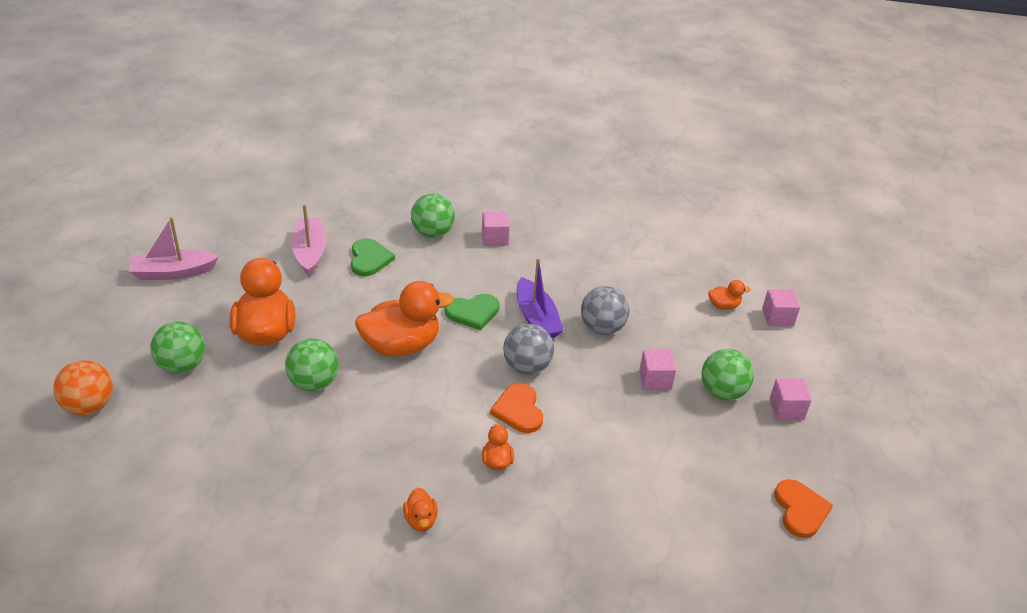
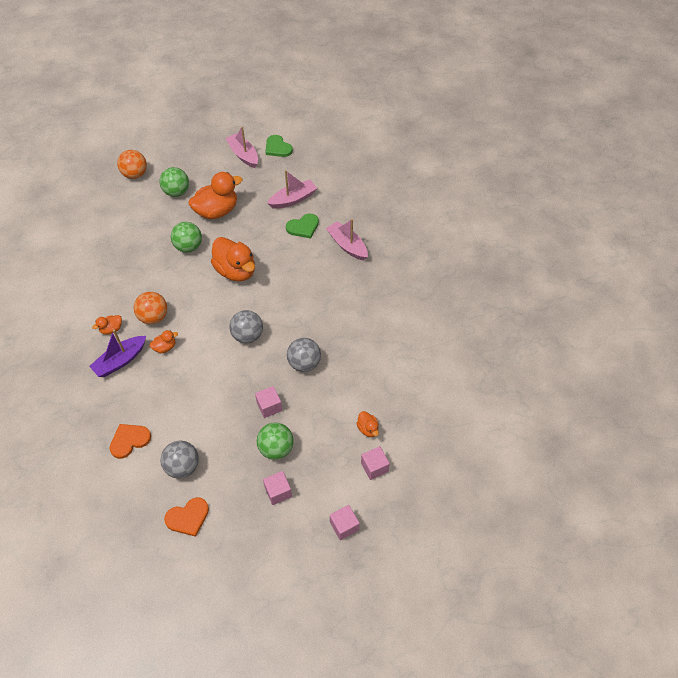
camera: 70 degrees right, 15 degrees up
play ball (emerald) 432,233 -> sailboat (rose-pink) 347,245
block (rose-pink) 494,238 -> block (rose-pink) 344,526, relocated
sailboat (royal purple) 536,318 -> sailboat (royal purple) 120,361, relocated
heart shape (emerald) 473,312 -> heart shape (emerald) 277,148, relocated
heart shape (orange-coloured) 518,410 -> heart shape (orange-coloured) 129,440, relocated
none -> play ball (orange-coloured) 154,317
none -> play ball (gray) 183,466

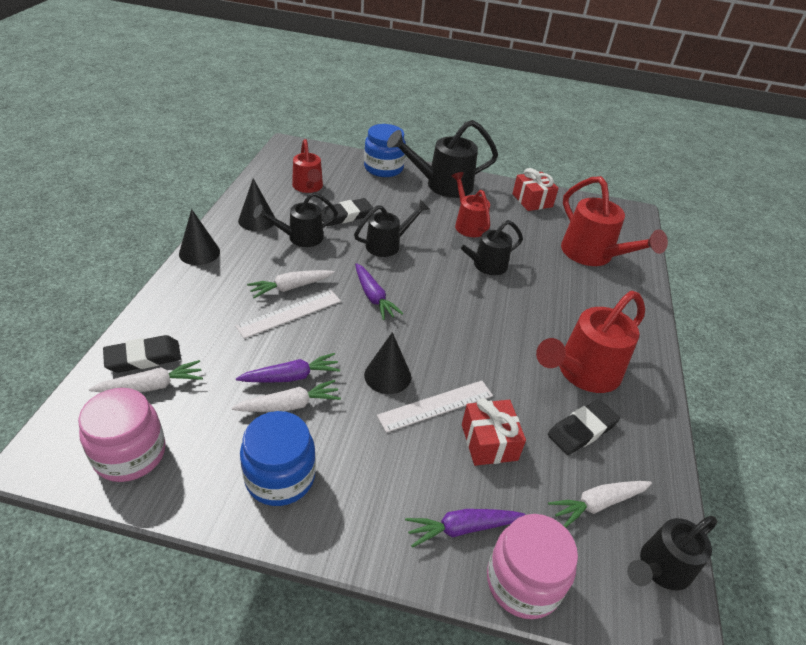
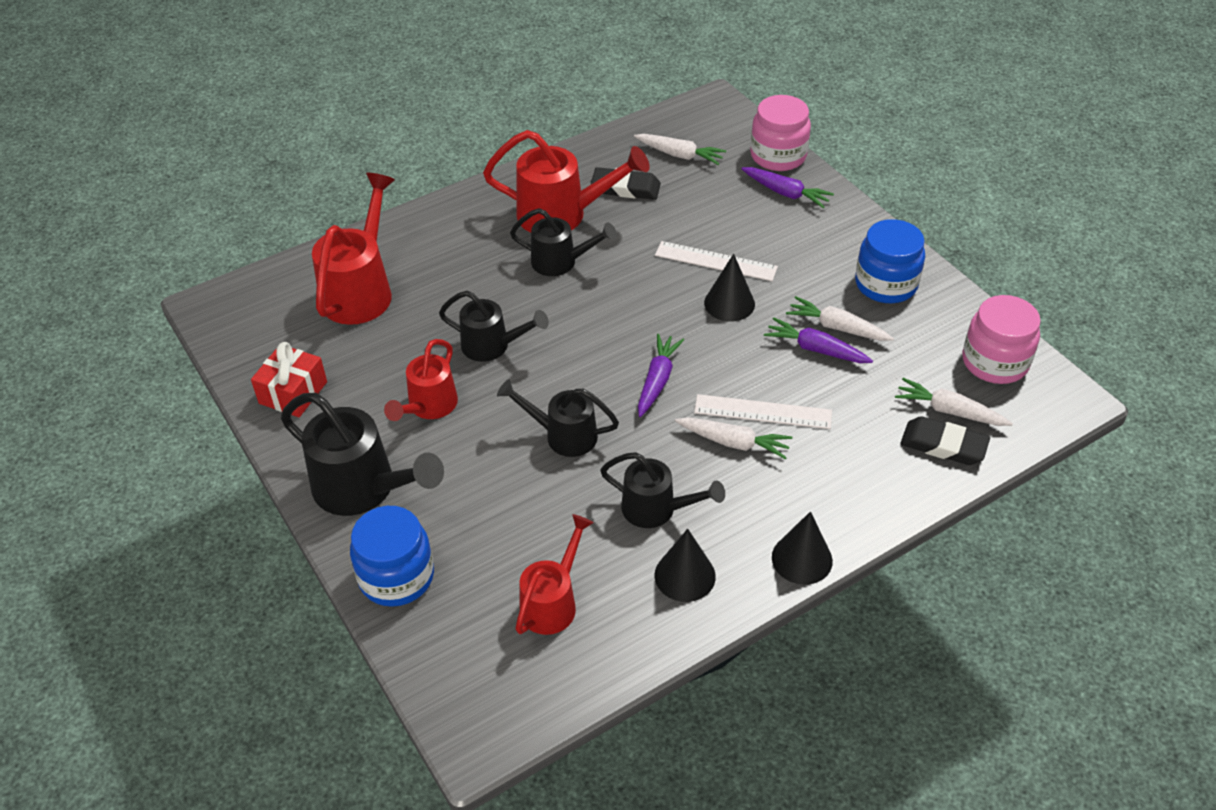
camera: 130 degrees left, 5 degrees up
eraser (jet-black) 346,215 -> none
gift (red) 489,442 -> none
sprinkling can (jet-black) 660,568 -> sprinkling can (jet-black) 560,262, relocated

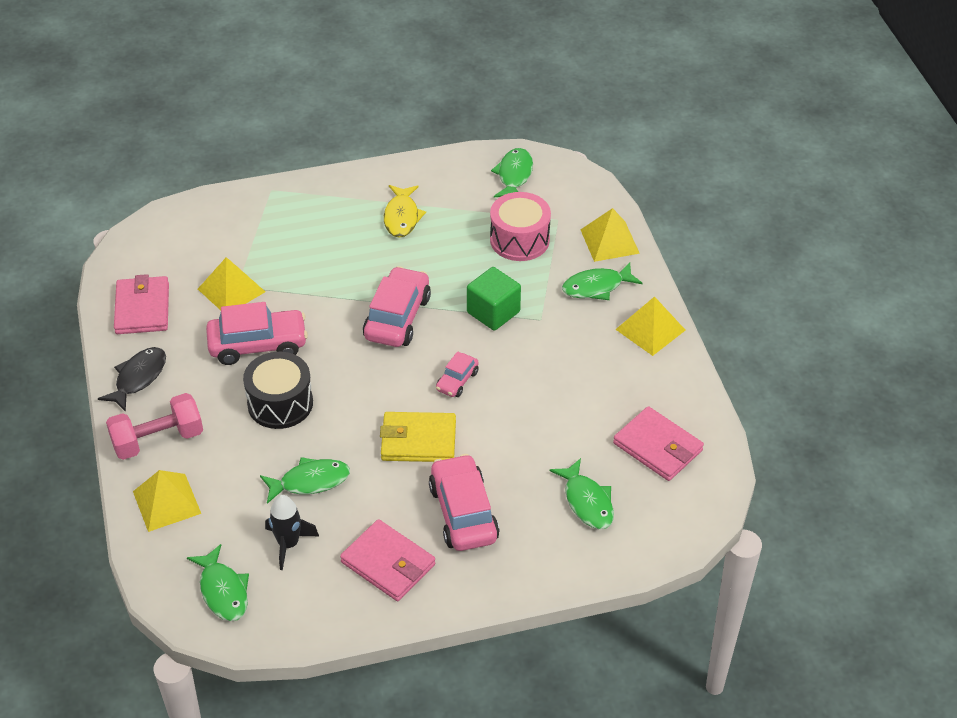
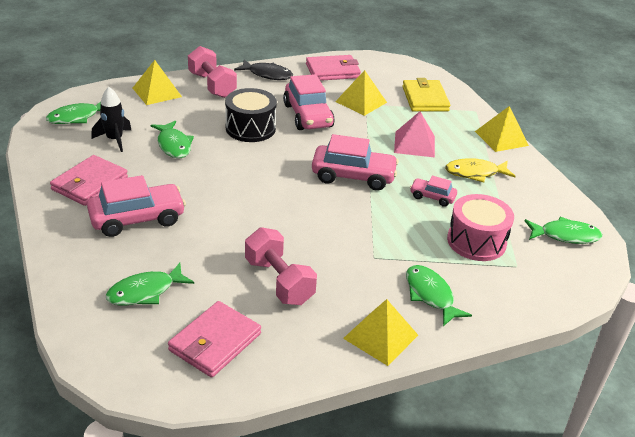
camera: 80 degrees right, 10 degrees down
solid pyramid (golden) 609,241 -> solid pyramid (golden) 501,138, relocated
block (emerald) 493,312 -> none
car (rose-pink) 457,381 -> car (rose-pink) 432,197, relocated
billfold (golden) 418,440 -> billfold (golden) 425,99, relocated
none -> solid pyramid (rose-pink) 414,144
none -> free weight (rose-pink) 279,281

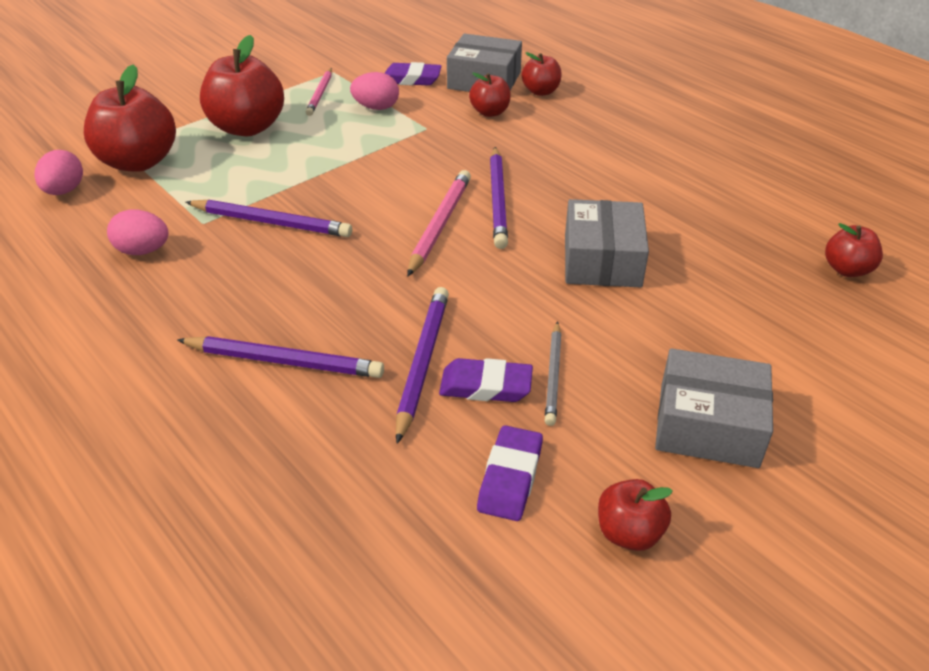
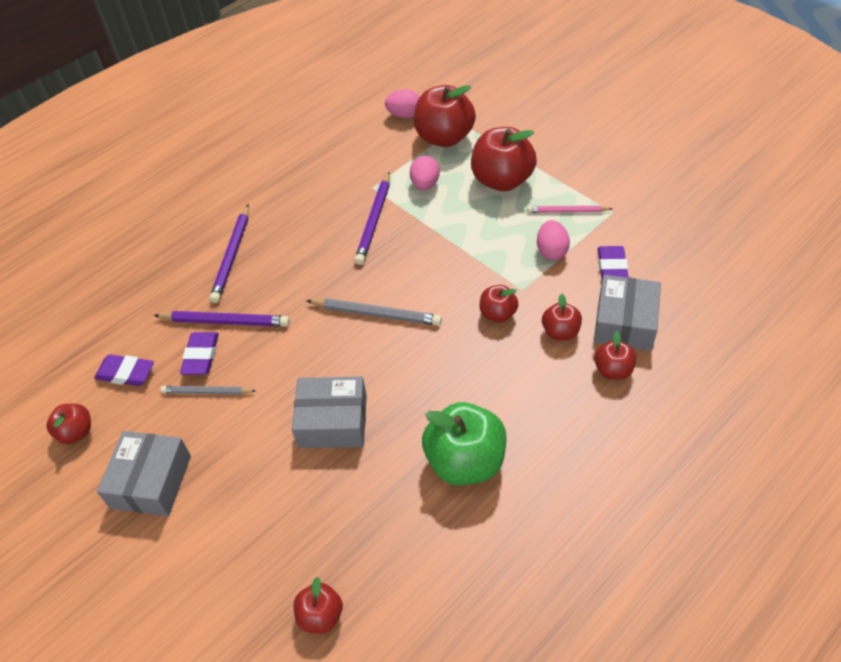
camera: 90 degrees right, 10 degrees up
lead pencil (royal purple) 497,200 -> none
lead pencil (rose-pink) 440,224 -> lead pencil (gray) 376,314
egg (rose-pink) 143,251 -> egg (rose-pink) 425,184, relocated
none -> apple (red) 498,314
none -> apple (emerald) 465,461

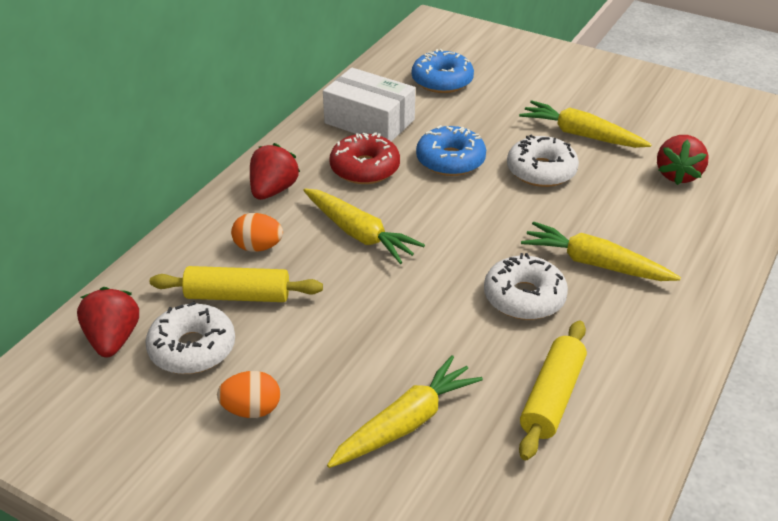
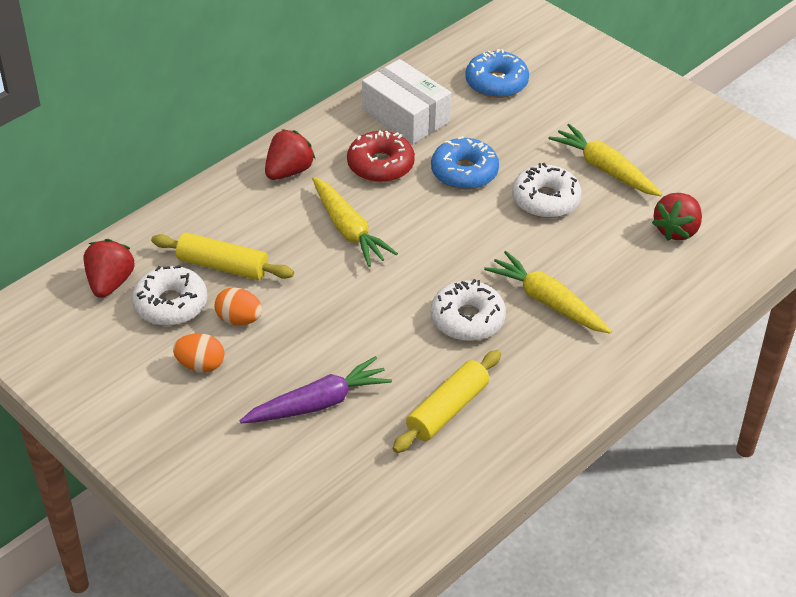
camera: 15 degrees right, 5 degrees up
egg (orange-coloured) 258,247 -> egg (orange-coloured) 239,319, relocated
root vegetable (golden) 406,423 -> root vegetable (royal purple) 318,403

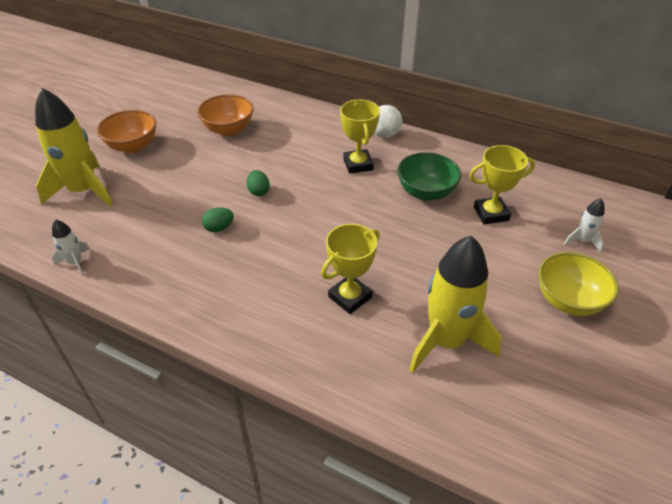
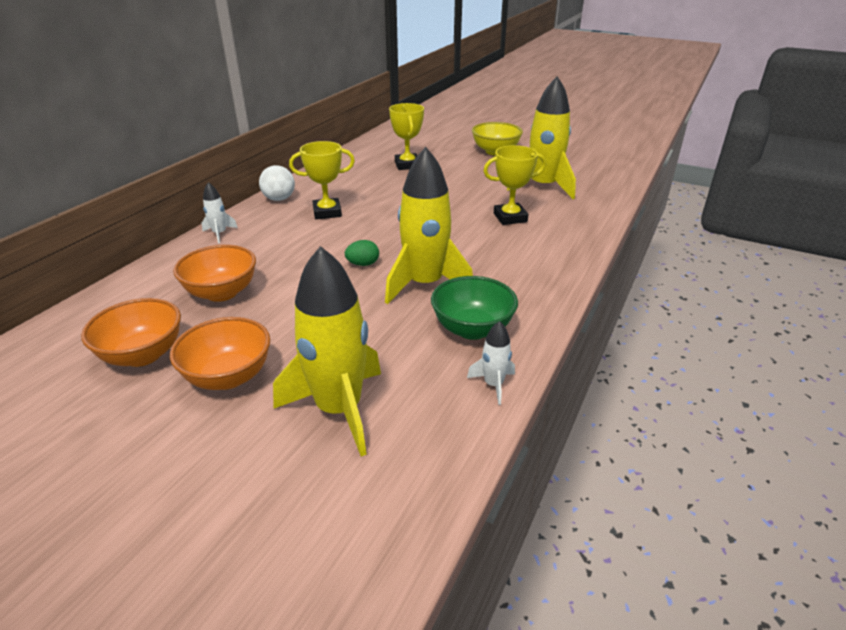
camera: 90 degrees left, 10 degrees down
serving bowl (emerald) 426,192 -> serving bowl (emerald) 472,329, relocated
rocket (pure white) 582,241 -> rocket (pure white) 219,234, relocated
egg (emerald) 219,228 -> rocket (golden) 425,284
award cup (golden) 350,297 -> award cup (golden) 510,217, 60 degrees counterclockwise
none -> serving bowl (orange-coloured) 143,355

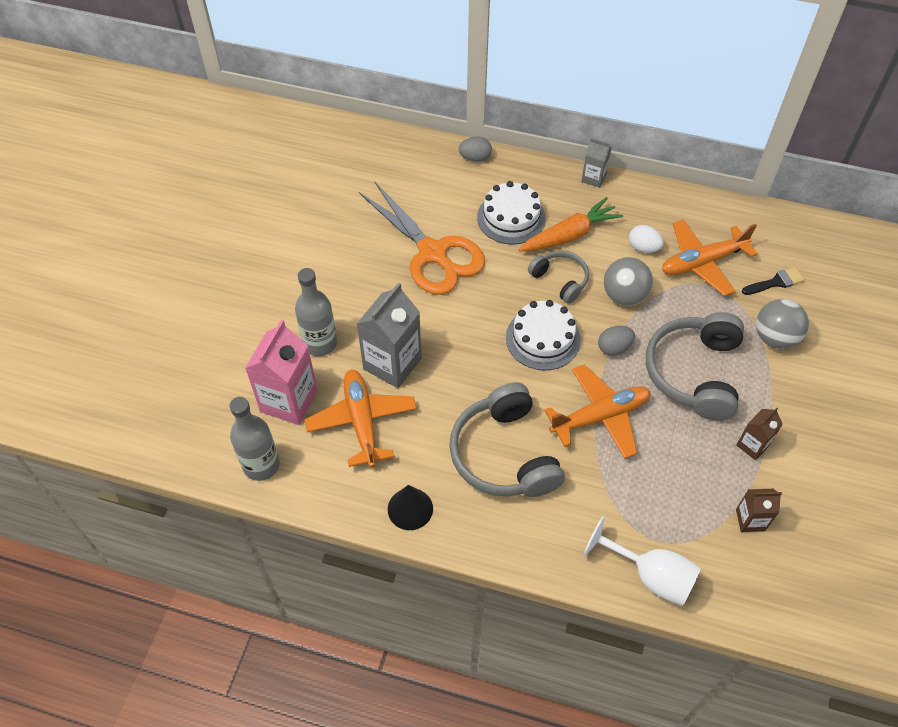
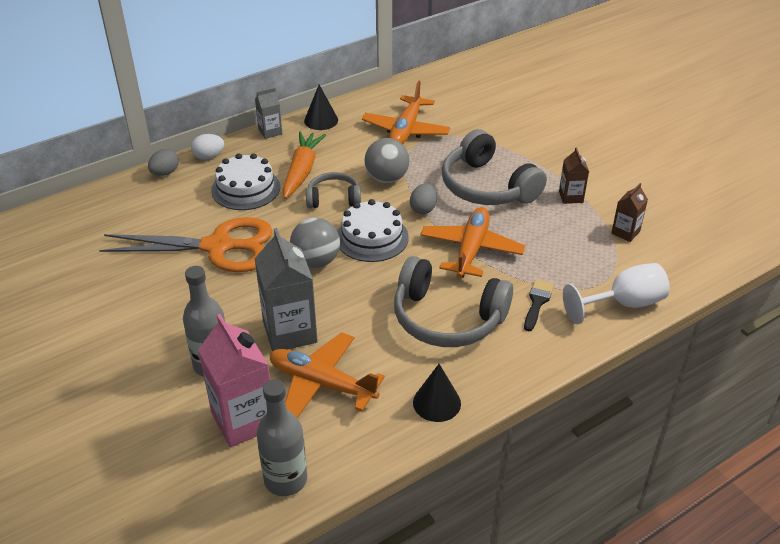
camera: 50 degrees left, 15 degrees down
egg (pure white) 643,248 -> egg (pure white) 209,156, relocated
brush (jet-black) 776,282 -> brush (jet-black) 537,302, relocated
play ball (gray) 774,338 -> play ball (gray) 316,261, relocated
none -> cone (jet-black) 321,120

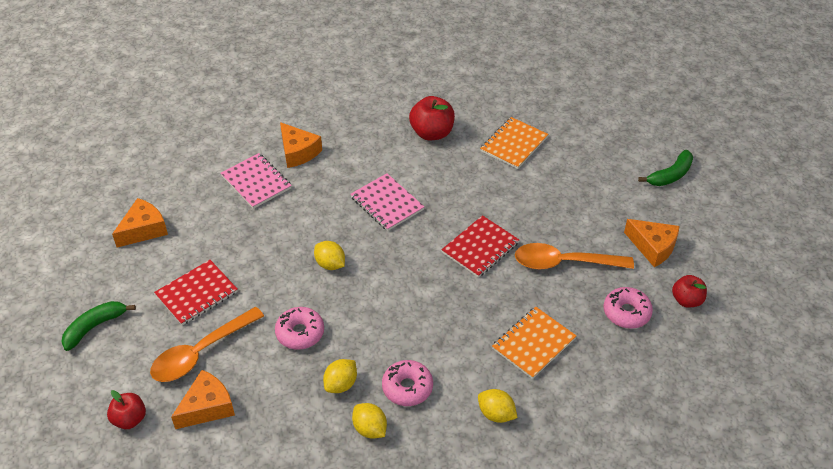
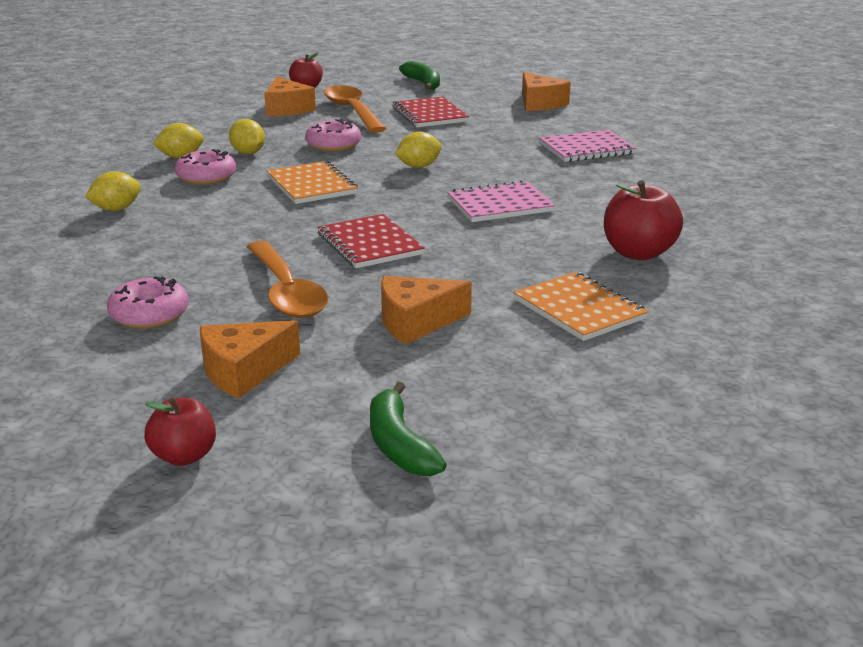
camera: 110 degrees right, 20 degrees down
piece of cheese (orange-coloured) 298,152 -> piece of cheese (orange-coloured) 416,322, relocated
teaspoon (orange-coloured) 564,263 -> teaspoon (orange-coloured) 286,292, 135 degrees clockwise
apple (red) 686,300 -> apple (red) 184,456, relocated
notebook (orange-coloured) 533,344 -> notebook (orange-coloured) 312,185, relocated

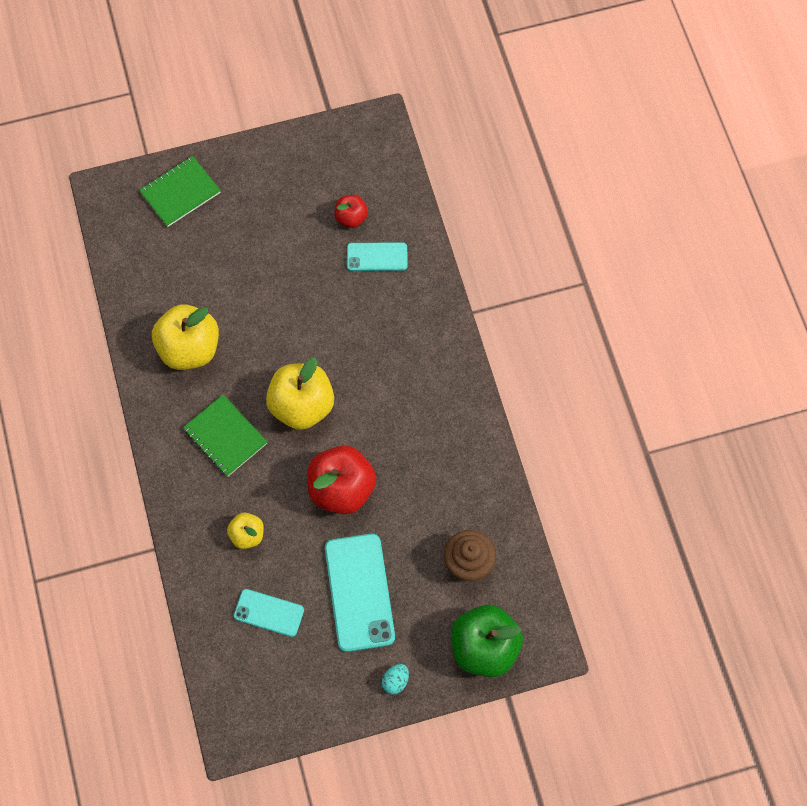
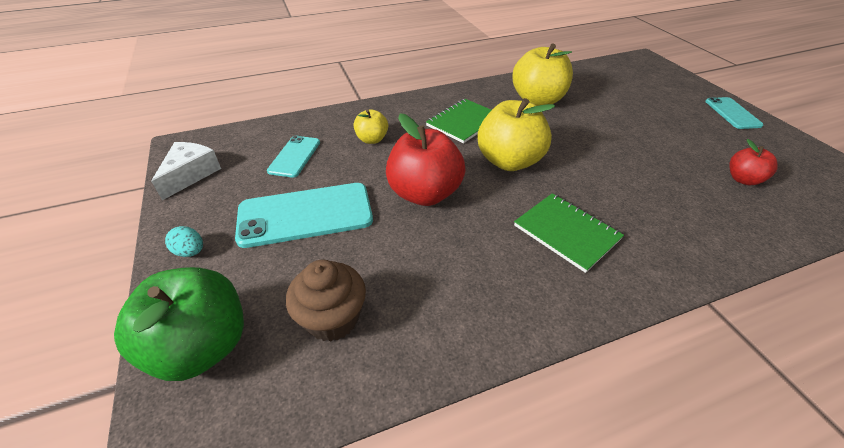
camera: 85 degrees right, 25 degrees down
notebook (emerald) 180,192 -> notebook (emerald) 566,232, relocated
smartphone (aqua) 377,257 -> smartphone (aqua) 732,113, relocated
none -> piece of cheese (pure white) 190,174

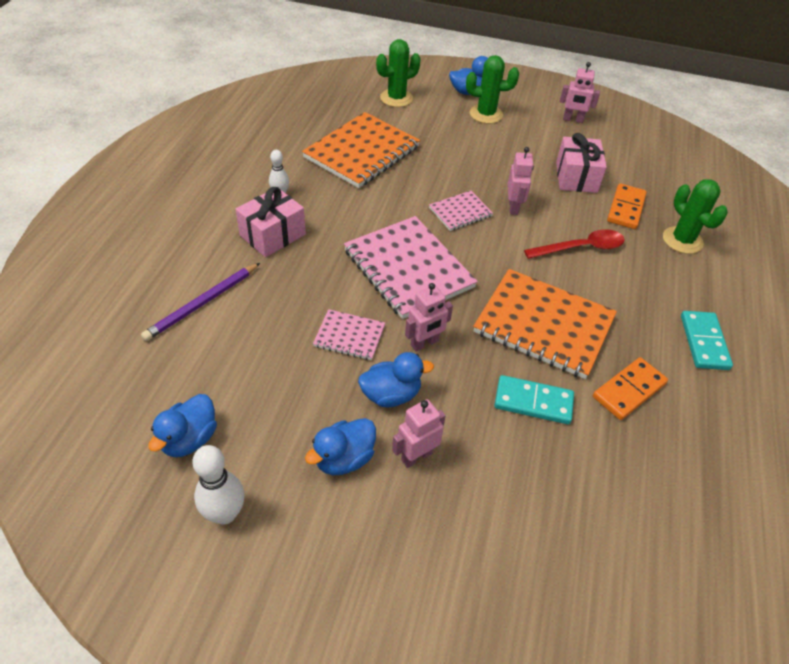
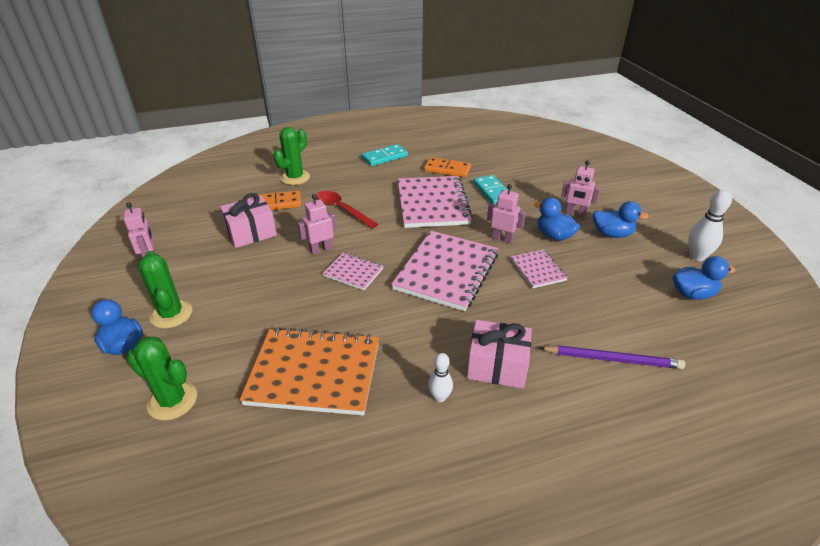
camera: 120 degrees left, 10 degrees down
notebook (orange-coloured) 543,325 -> notebook (rose-pink) 432,204

